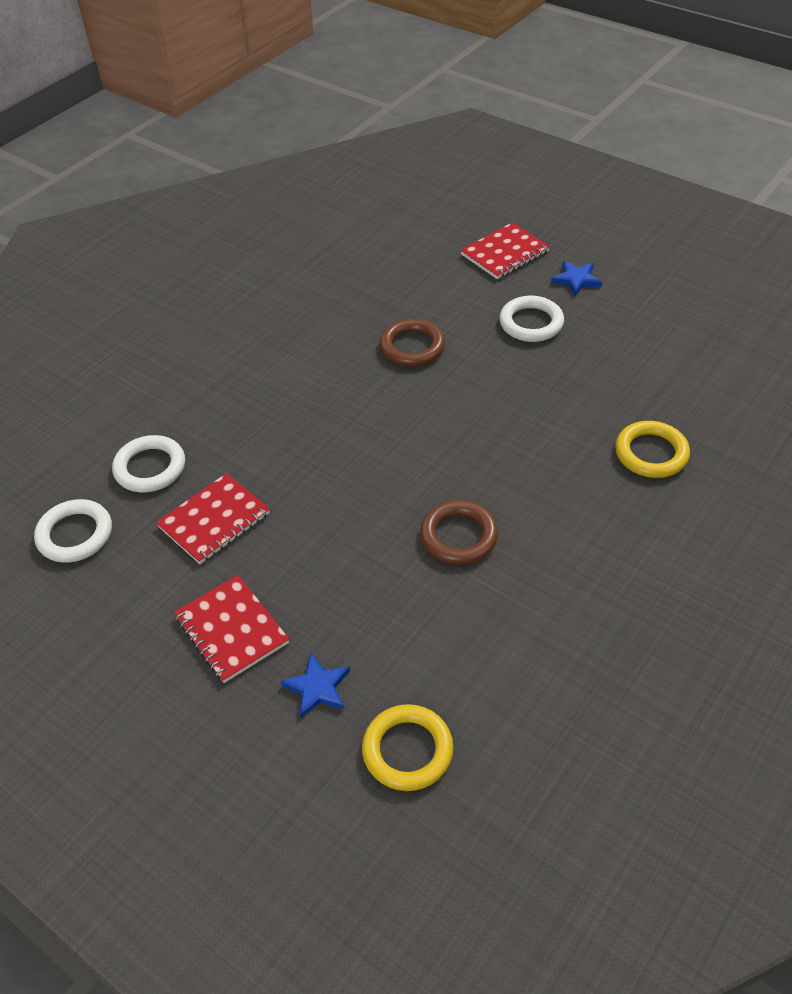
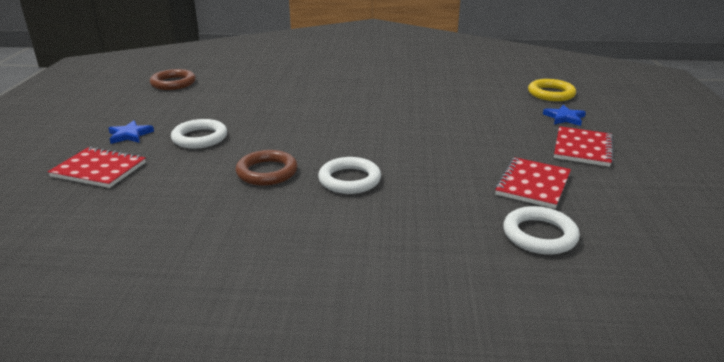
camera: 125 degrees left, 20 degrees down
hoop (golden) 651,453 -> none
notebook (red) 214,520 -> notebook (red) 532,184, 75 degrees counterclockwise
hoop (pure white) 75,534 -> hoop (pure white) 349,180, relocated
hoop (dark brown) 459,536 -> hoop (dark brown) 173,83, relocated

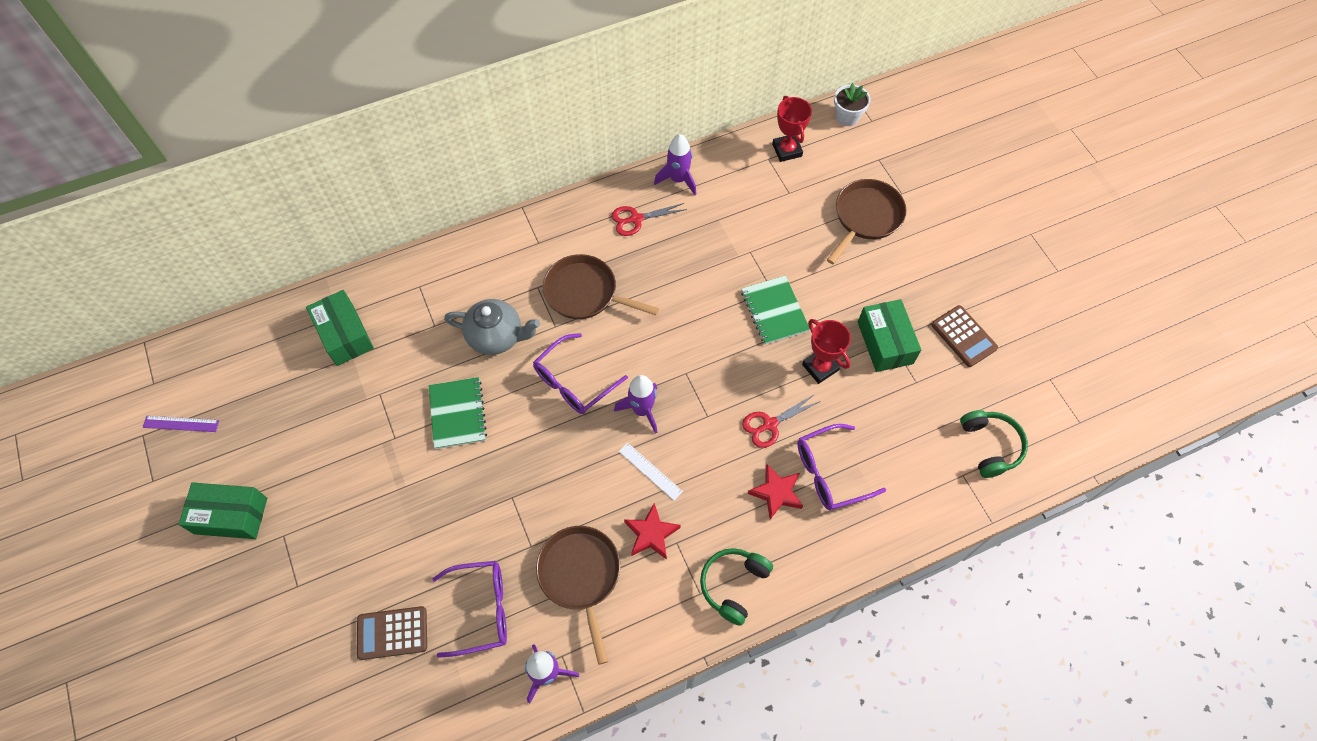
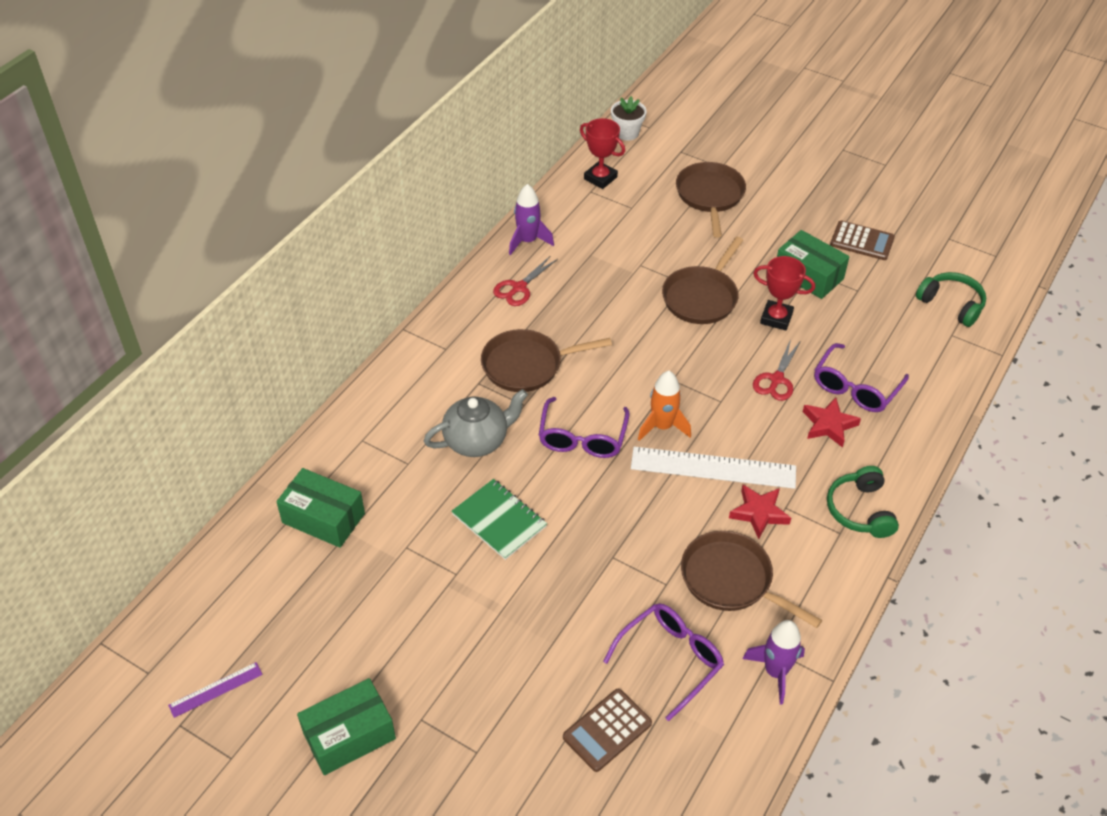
camera: 35 degrees left, 15 degrees down
notebook (emerald) 774,311 -> skillet (dark brown) 701,297
rocket (royal purple) 642,410 -> rocket (orange-coloured) 662,426
measuring stick (pure white) 650,471 -> measuring stick (pure white) 713,467, x2.01

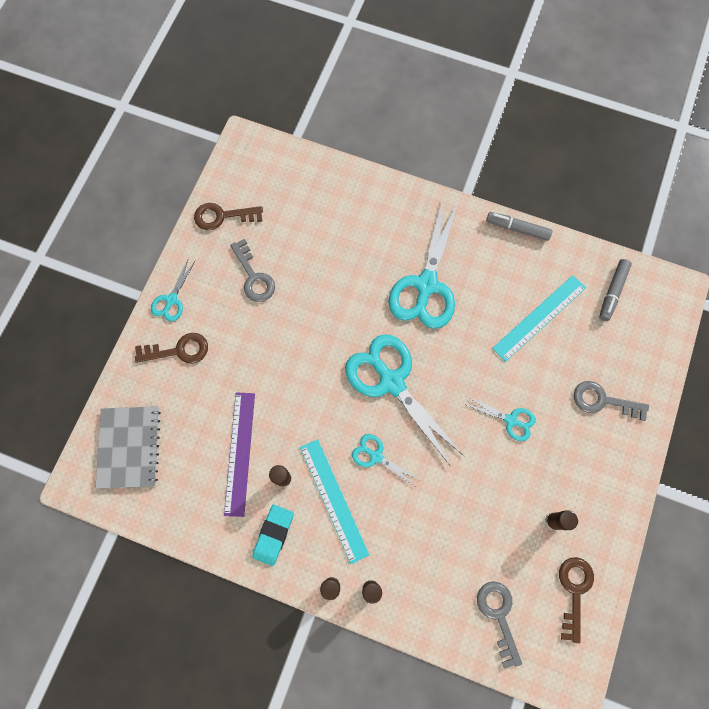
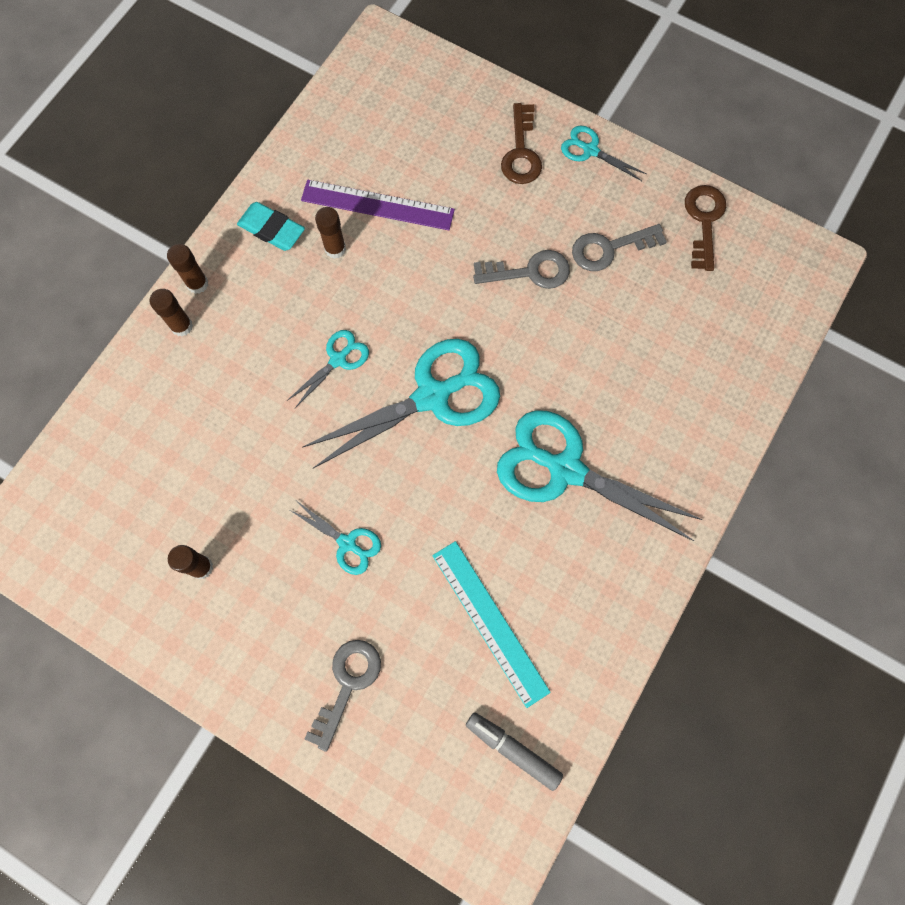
camera: 100 degrees right, 0 degrees up
marker (gray) 517,229 -> none
shears (aqua) 511,420 -> shears (aqua) 347,543, 90 degrees counterclockwise
notebook (gray) 129,447 -> none
measuring stick (aqua) 334,500 -> none
latchkey (dark brown) 574,591 -> none
latchkey (gray) 498,615 -> latchkey (gray) 530,272, relocated

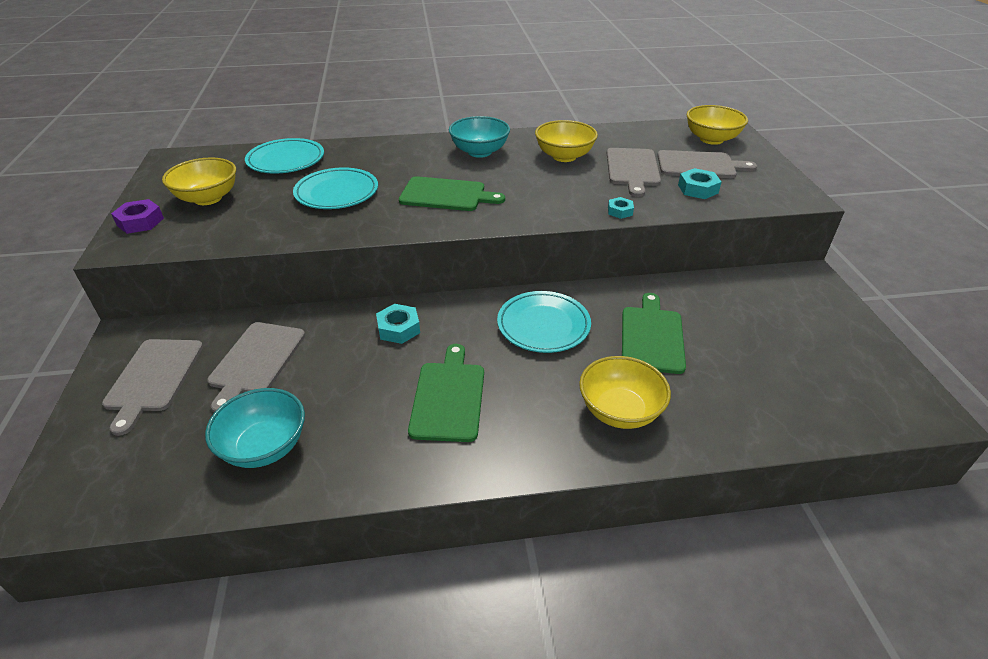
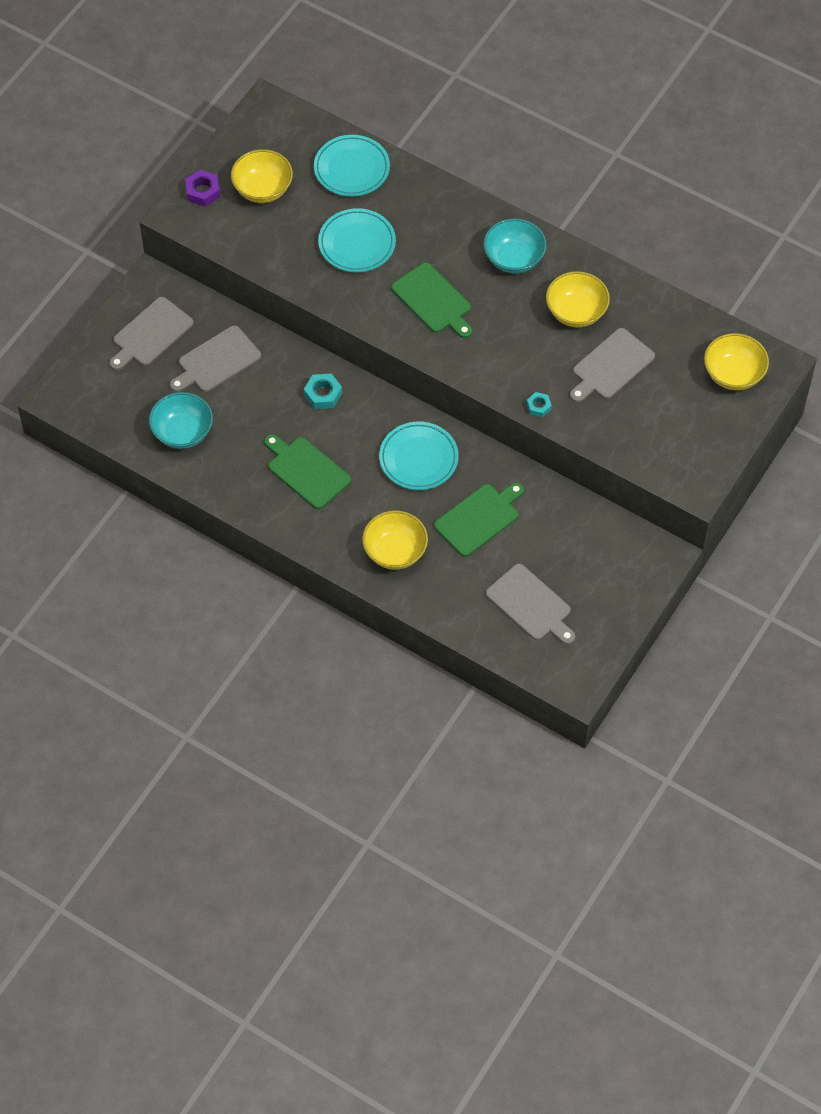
camera: 40 degrees right, 20 degrees up
bread board (gray) 699,165 -> bread board (gray) 530,605, relocated
nut (aqua) 698,189 -> none
bread board (emerald) 448,397 -> bread board (emerald) 306,471, 90 degrees counterclockwise

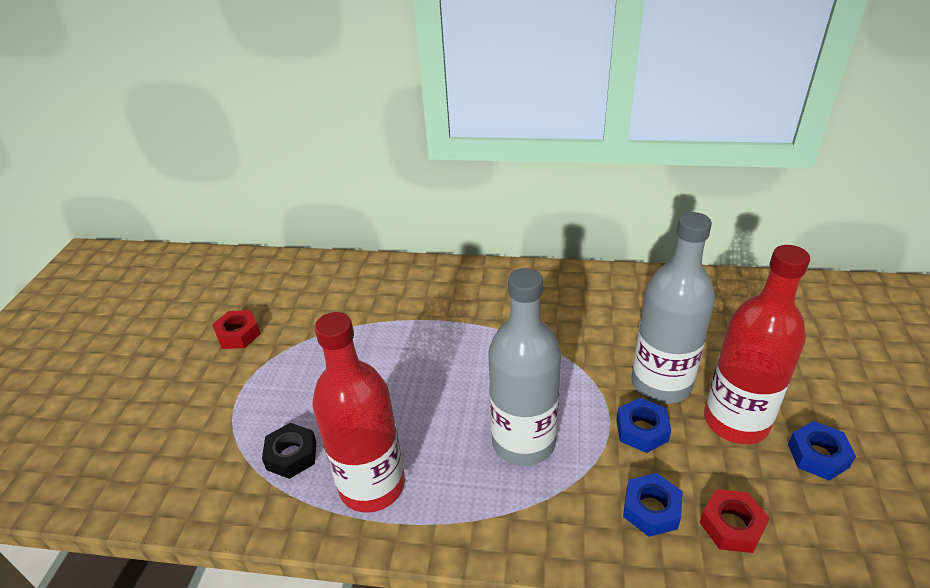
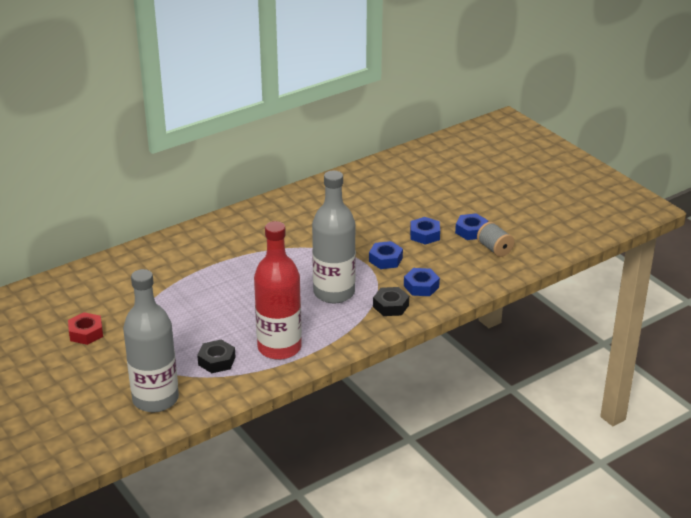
camera: 45 degrees left, 5 degrees down
flask (gray) 661,384 -> flask (gray) 155,399, relocated
flask (red) 736,421 -> nut (blue) 424,235
nut (red) 731,526 -> none
none -> bobbin (gray) 494,249
none -> nut (jet-black) 390,306

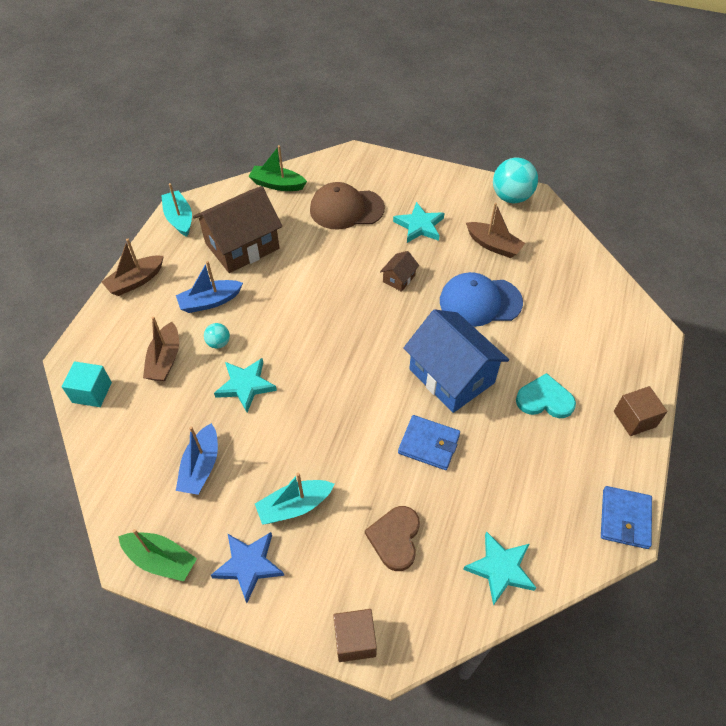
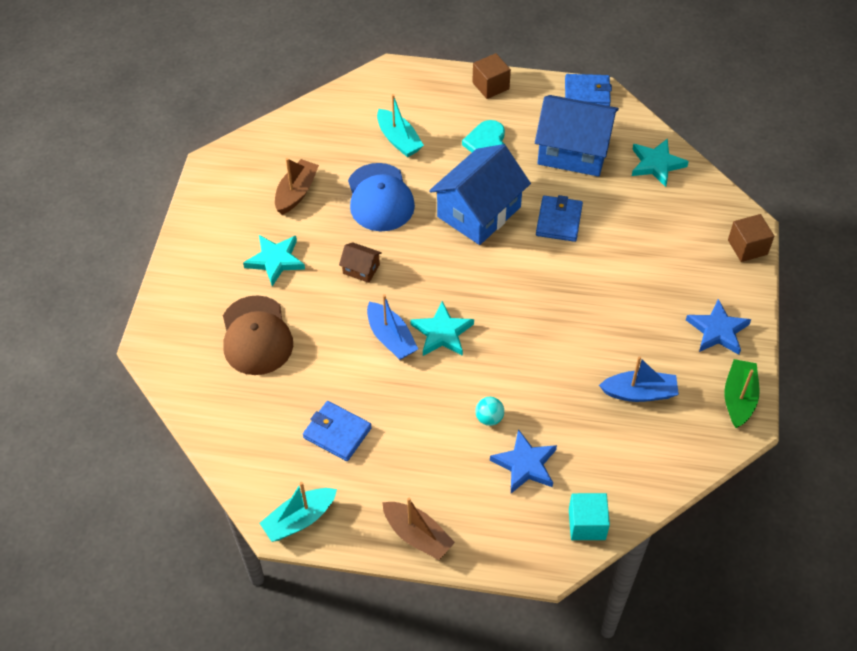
camera: 100 degrees left, 0 degrees up
sailboat (emerald) 277,184 -> none
play ball (aqua) 511,197 -> none
toy house (dark brown) 242,246 -> billfold (blue) 337,433
sailboat (blue) 210,301 -> sailboat (blue) 391,338, relocated
sailboat (dark brown) 165,360 -> star shape (blue) 525,464
star shape (aqua) 245,385 -> star shape (aqua) 442,333, relocated
sailboat (aqua) 294,506 -> sailboat (aqua) 399,140, relocated
heart shape (dark brown) 395,538 -> none
none -> toy house (blue) 573,151

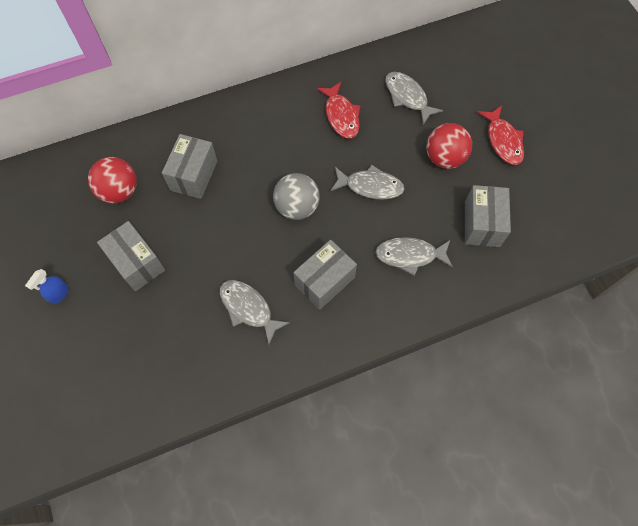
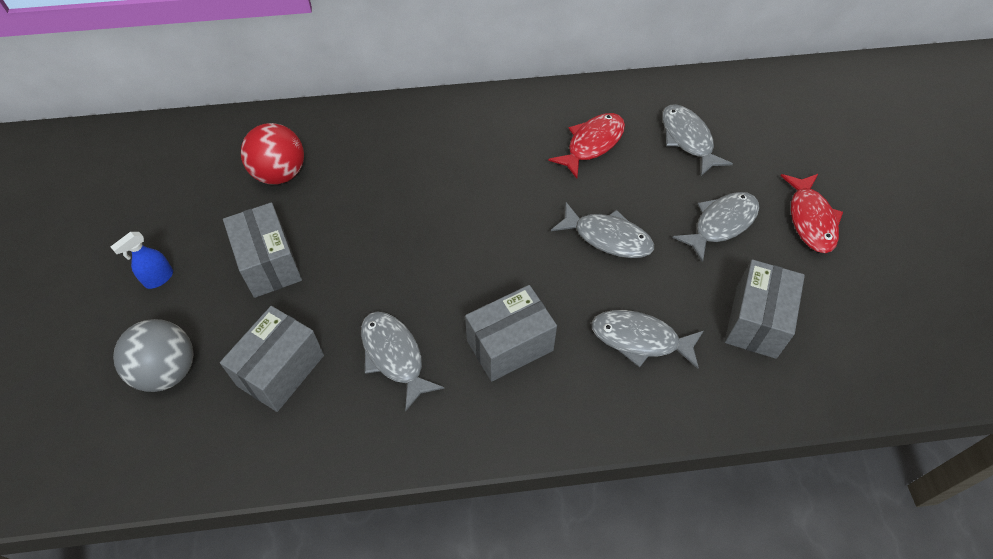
camera: 15 degrees right, 10 degrees down
fish (red) 341,116 -> fish (red) 592,144, 135 degrees counterclockwise
play ball (red) 444,158 -> fish (gray) 721,224
box (gray) 194,175 -> box (gray) 281,370, relocated
play ball (gray) 297,207 -> play ball (gray) 168,370, relocated

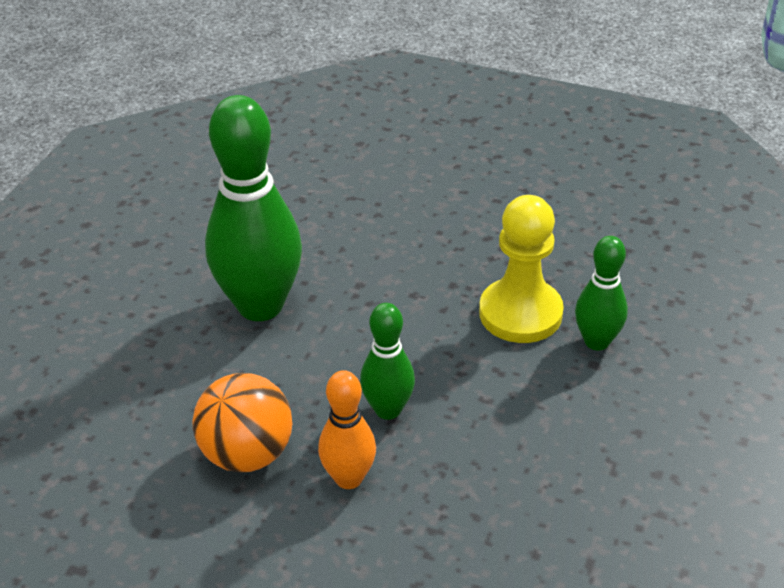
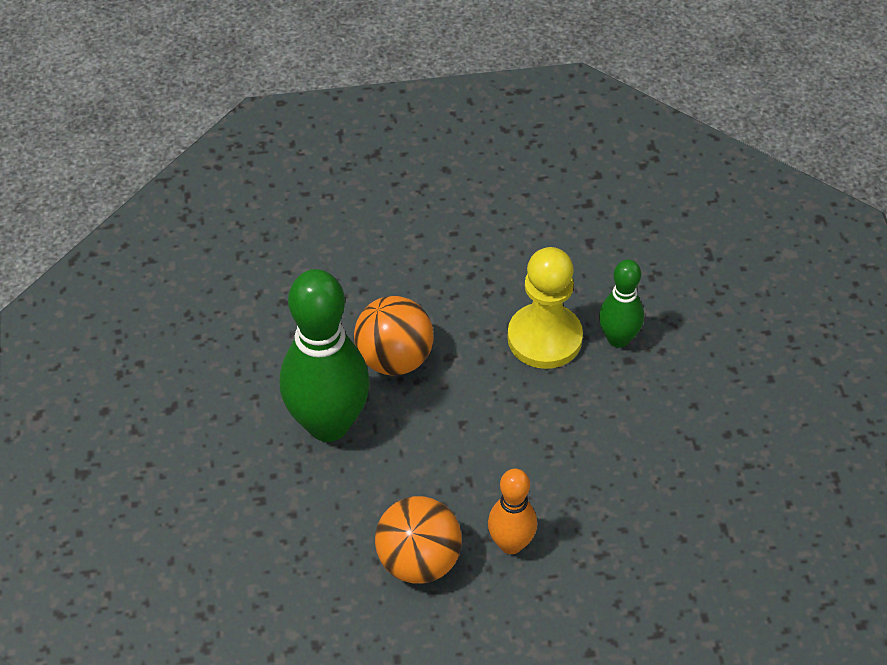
camera: 30 degrees left, 10 degrees up
skittle (emerald) 388,409 -> none
none -> play ball (orange-coloured) 394,359

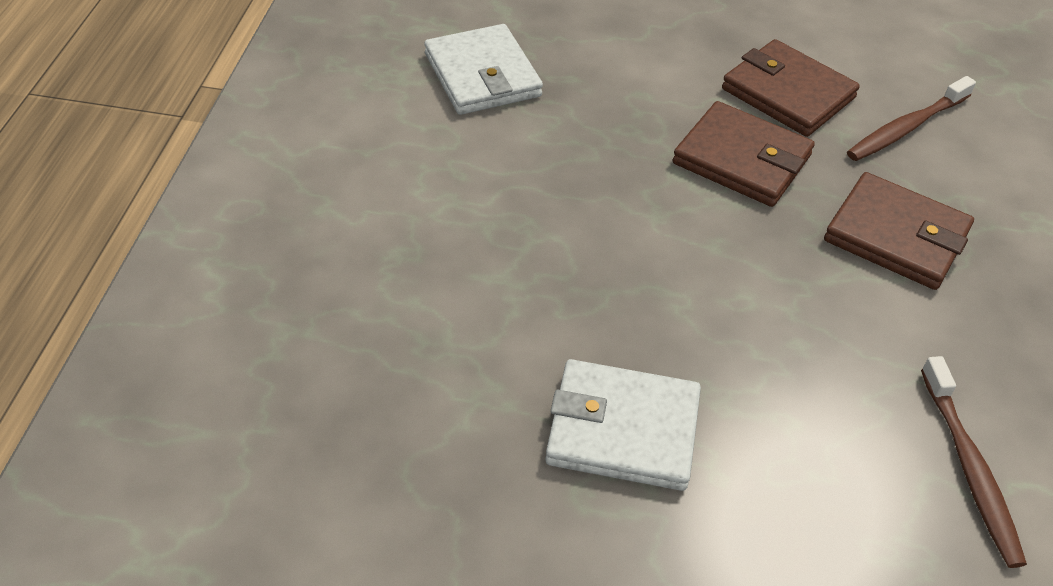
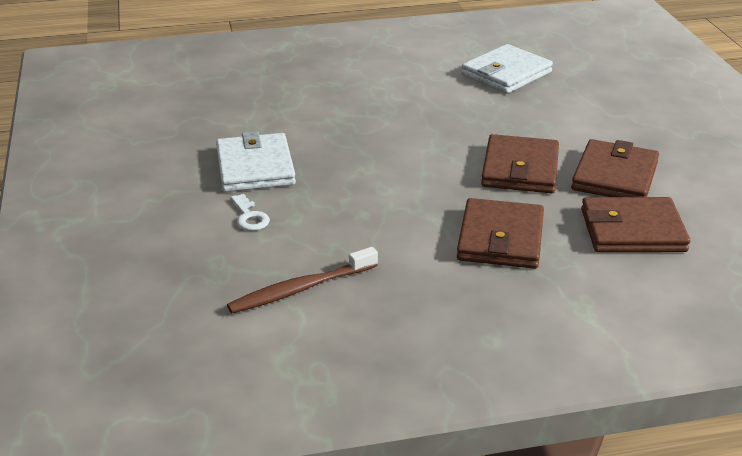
camera: 70 degrees right, 15 degrees down
dental brush (dark brown) 906,128 -> billfold (dark brown) 632,230
none -> latchkey (pure white) 249,217

